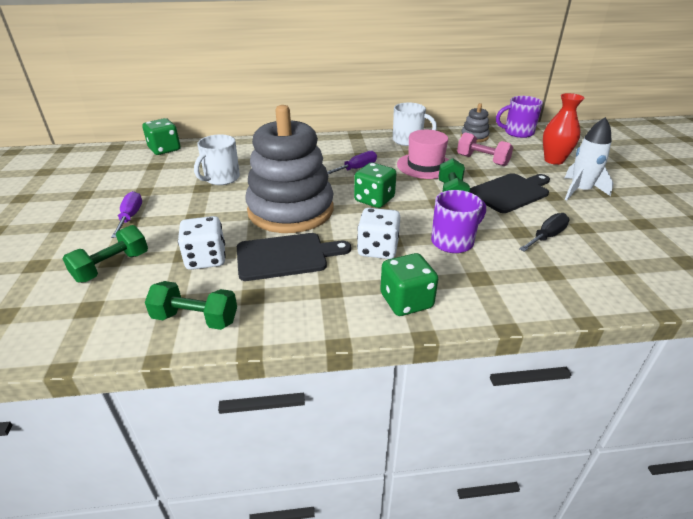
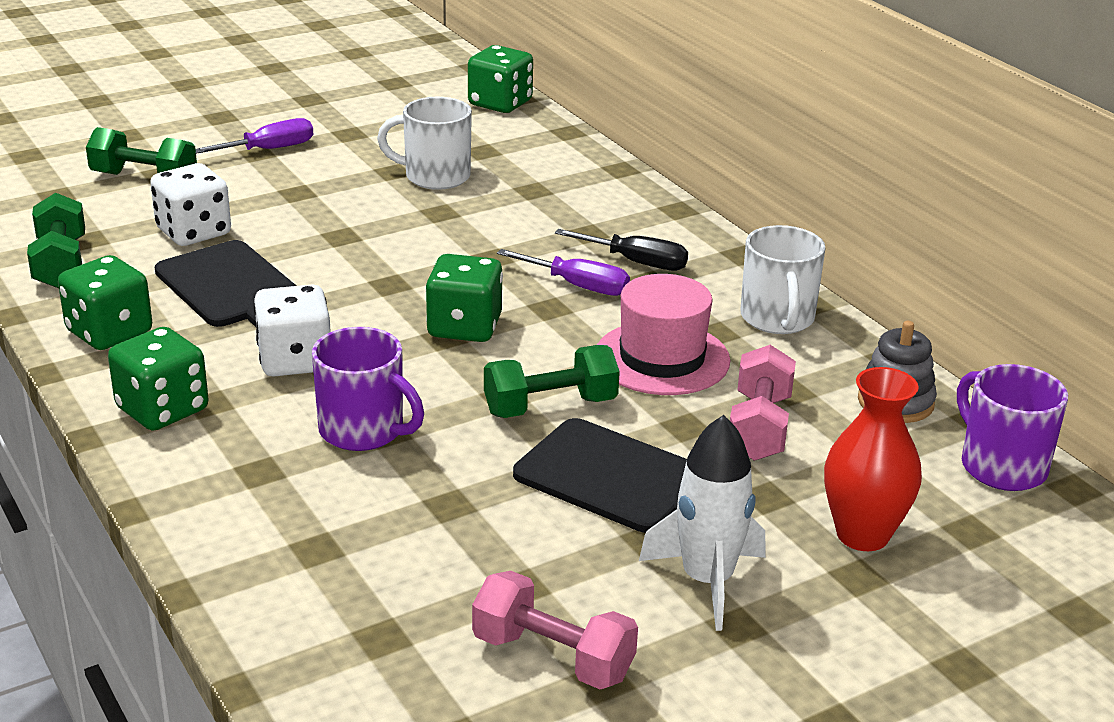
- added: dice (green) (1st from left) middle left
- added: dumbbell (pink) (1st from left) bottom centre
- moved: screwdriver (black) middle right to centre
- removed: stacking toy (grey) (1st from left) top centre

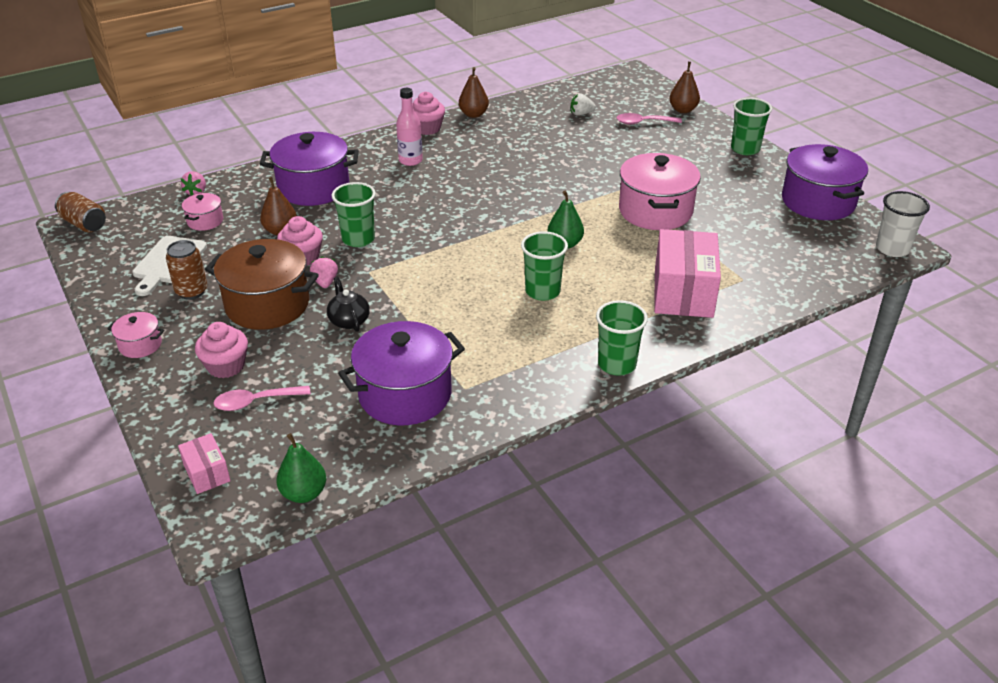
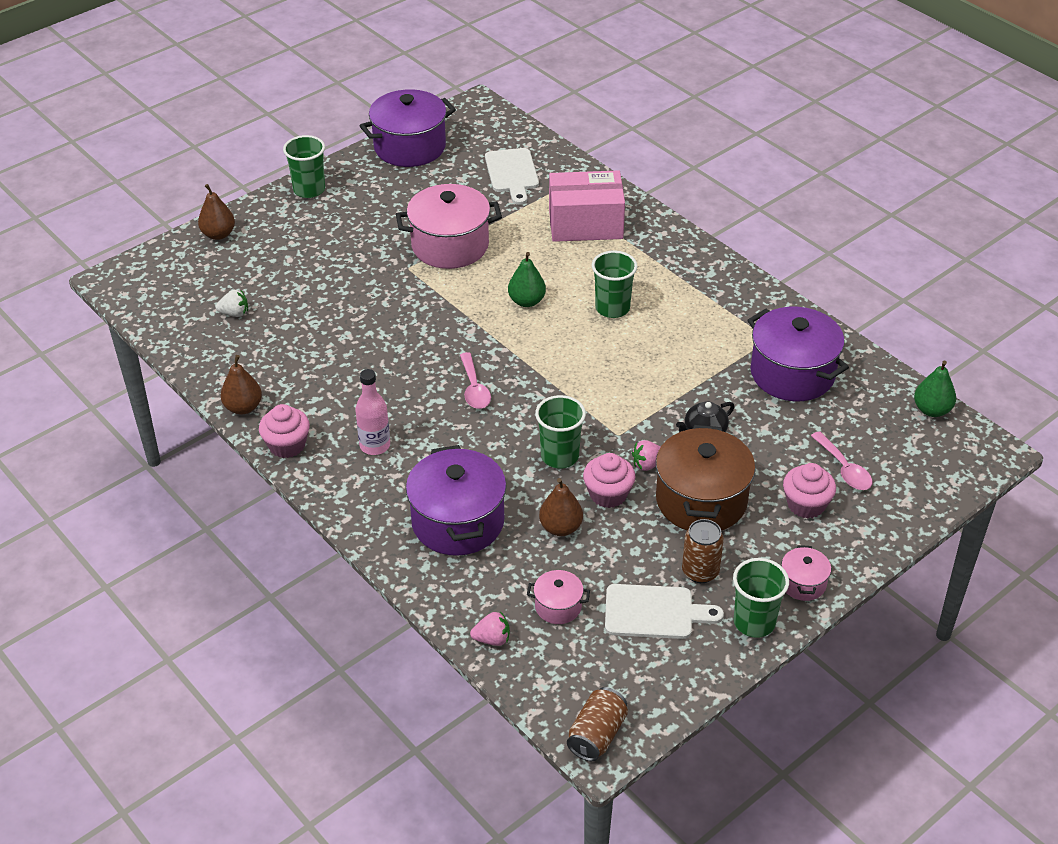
- turned: strawberry (white) top centre = middle left 75 degrees counterclockwise
- moved: spoon (pink) (2nd from left in the first image) top centre to spoon (pink) (1st from left) centre
- added: cutting board (white) (1st from left) top centre
- moved: cup (green) (3rd from left in the first image) centre to cup (green) (4th from left) bottom right
- removed: box (pink) (1st from left) bottom left
- removed: cup (white) top right

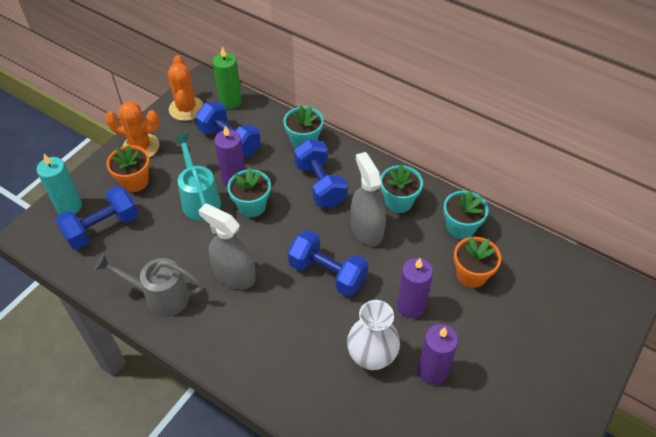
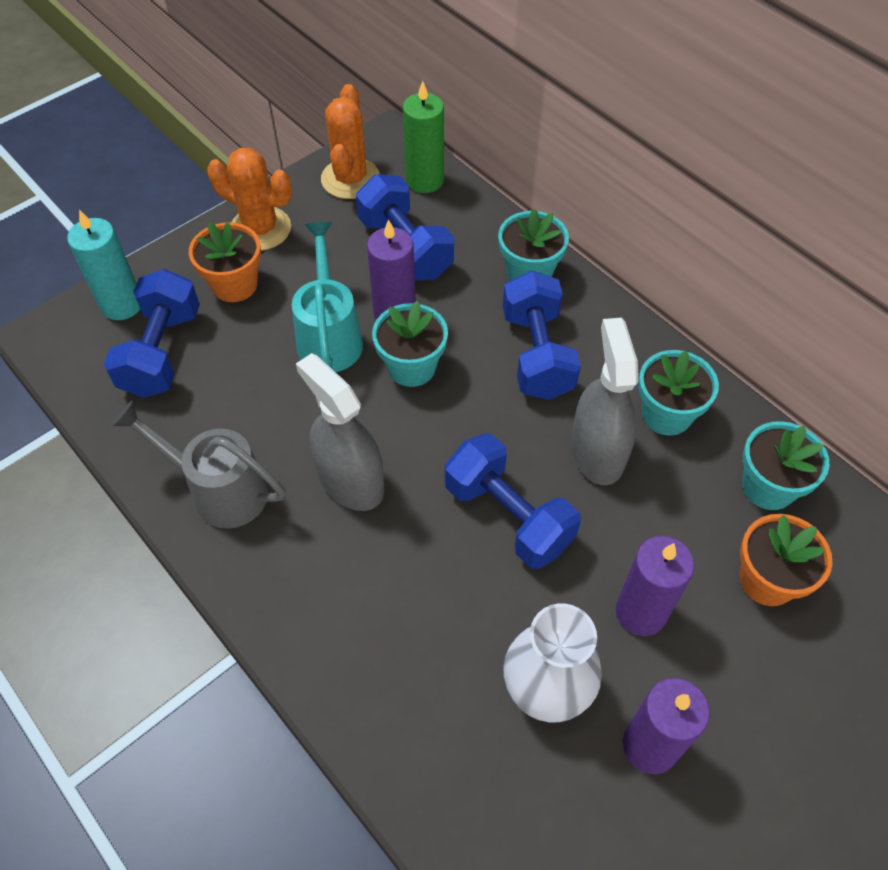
- turned: dumbbell (blue) (1st from left) middle left = middle left 60 degrees counterclockwise

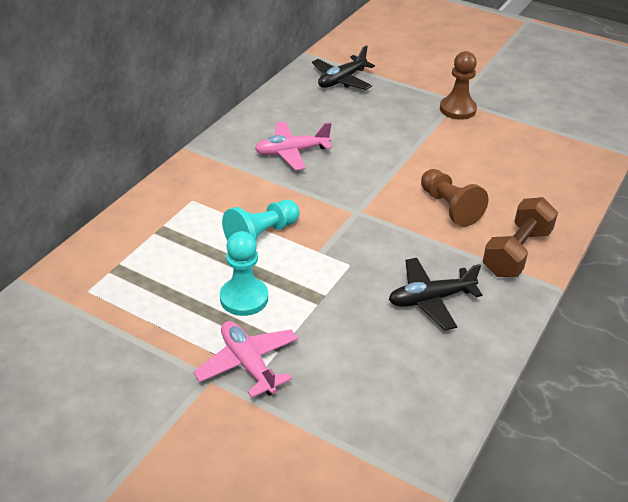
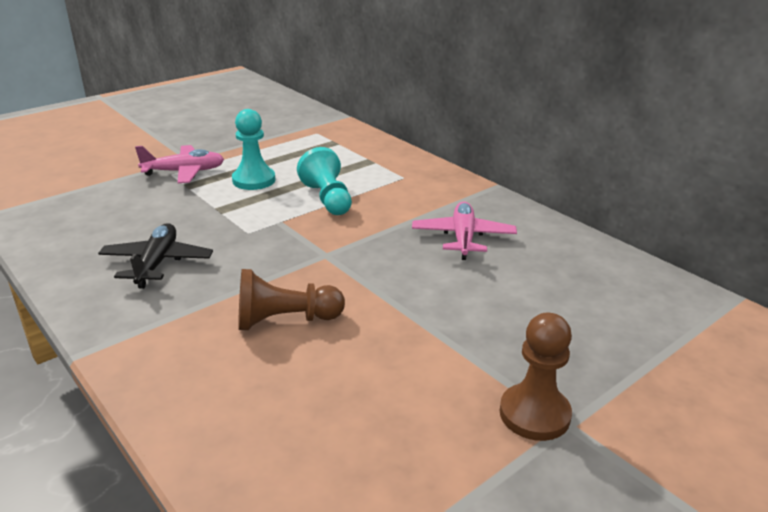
- removed: plane (black) (1st from left) top centre
- removed: dumbbell (brown) middle right

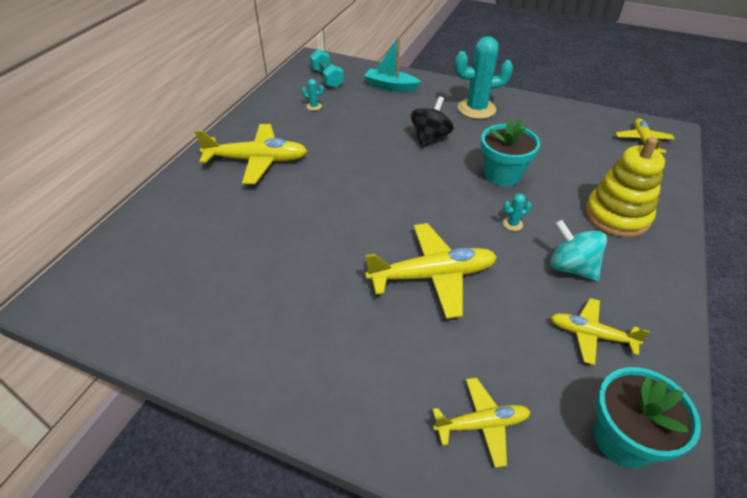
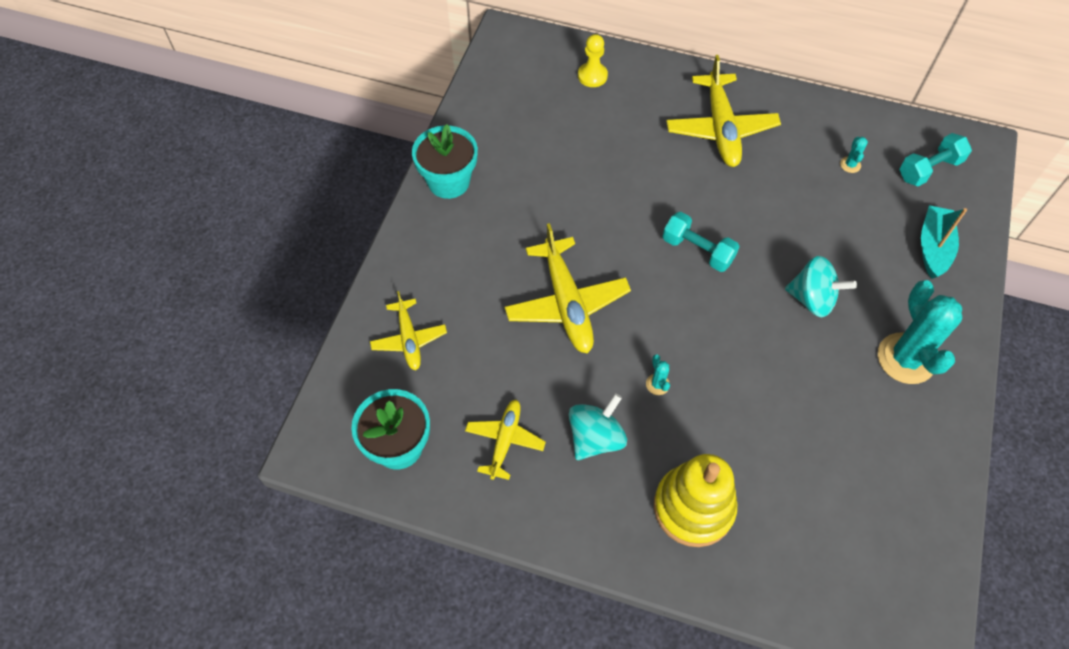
- moved: flower pot (turquoise) (1st from left in the first image) top right to flower pot (turquoise) (2nd from left) top centre
- added: pawn (yellow) top centre
- added: dumbbell (turquoise) (1st from left) centre
- recoloured: spinning top (black) top centre to spinning top (turquoise) (2nd from left) middle right
- removed: plane (yellow) (5th from left) top right

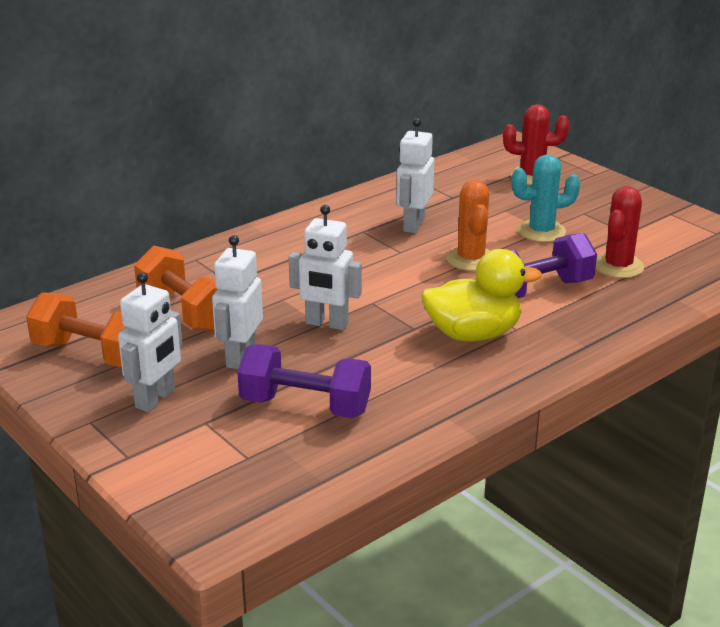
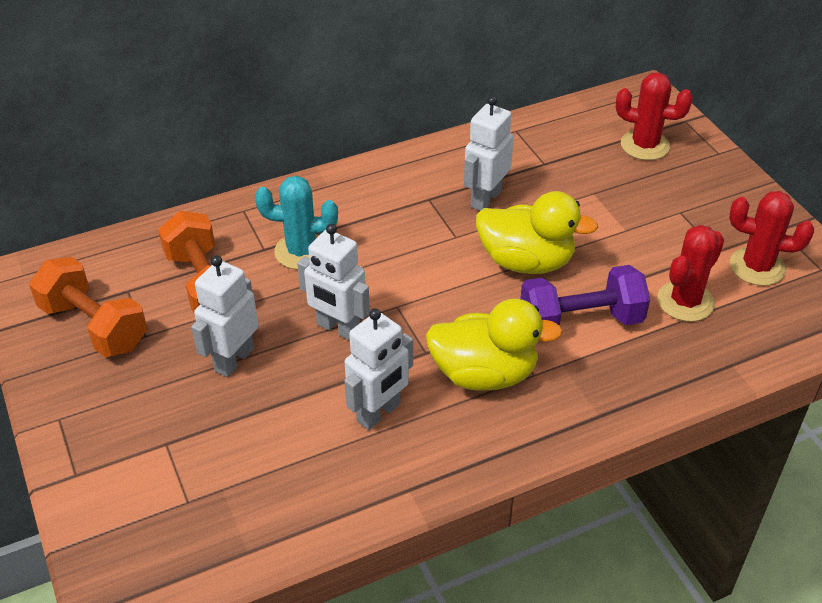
- moved: cactus (turquoise) top right to centre
- moved: robot (white) (1st from left in the first image) middle left to robot (white) (3rd from left) centre
- replaced: cactus (orange) centre to duck (yellow) (2nd from left) centre
- added: cactus (red) (3rd from left) middle right
- removed: dumbbell (purple) (1st from left) centre

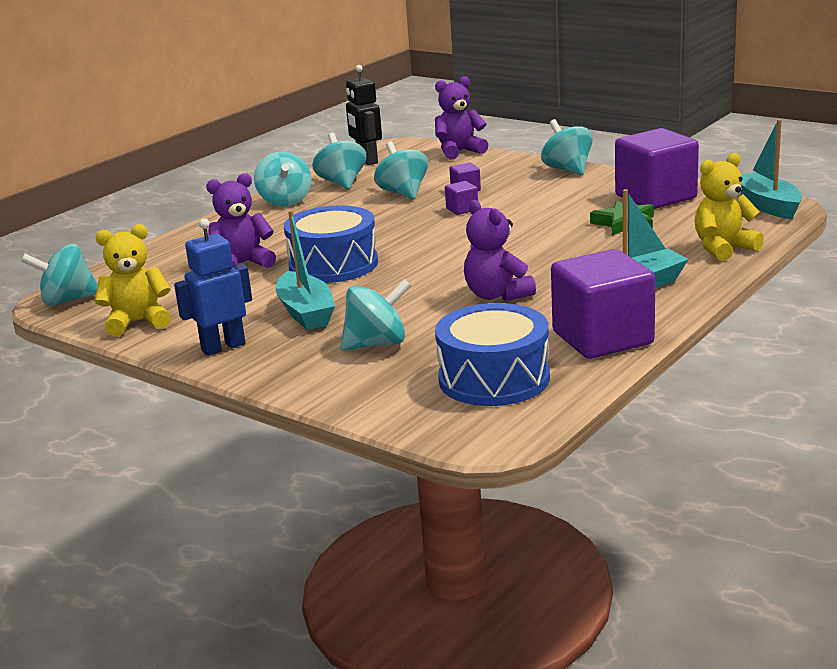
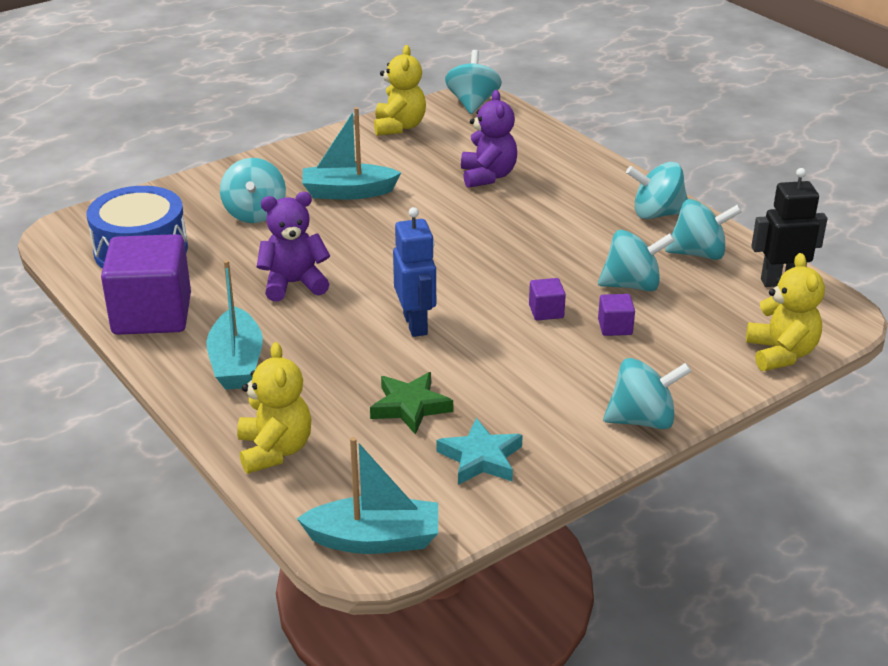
- moved: robot (blue) middle left to centre
- replaced: cube (purple) (4th from left) top right to star (turquoise) bottom centre
- recoloured: teddy bear (purple) (2nd from left) top centre to teddy bear (yellow) (3rd from left) middle right
- removed: drum (blue) (1st from left) centre

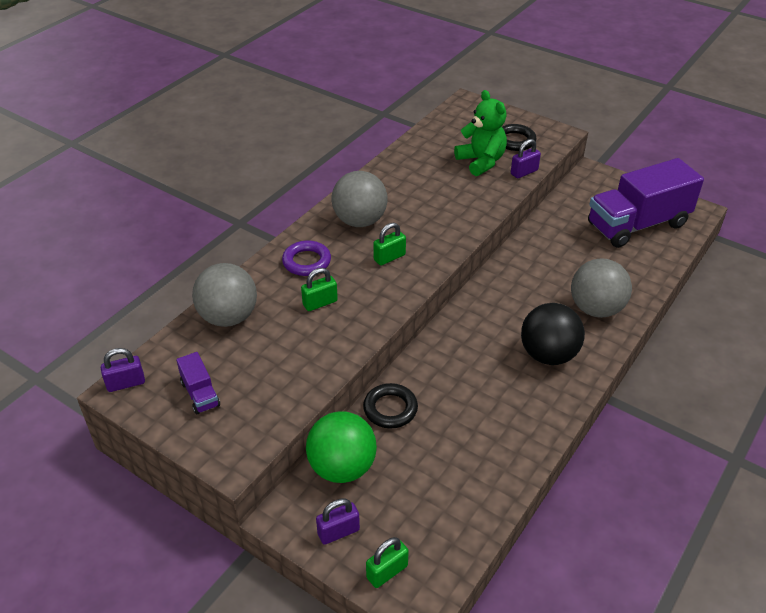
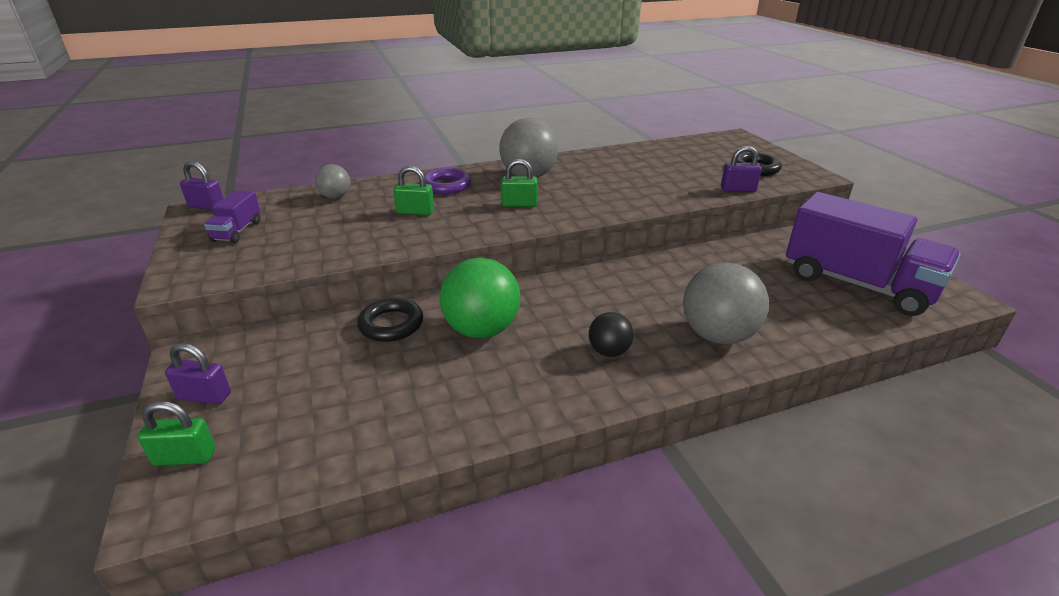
- resized: ball (grey) (1st from left) middle left = top left x0.54
- moved: ball (green) bottom centre to centre
- resized: ball (black) middle right = centre x0.54
- turned: truck (purple) (2nd from left) top right = middle right 150 degrees counterclockwise
- removed: teddy bear (green) top centre

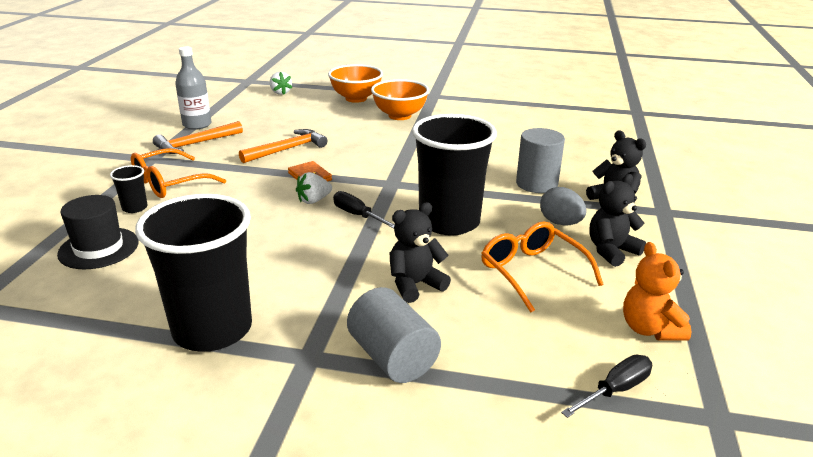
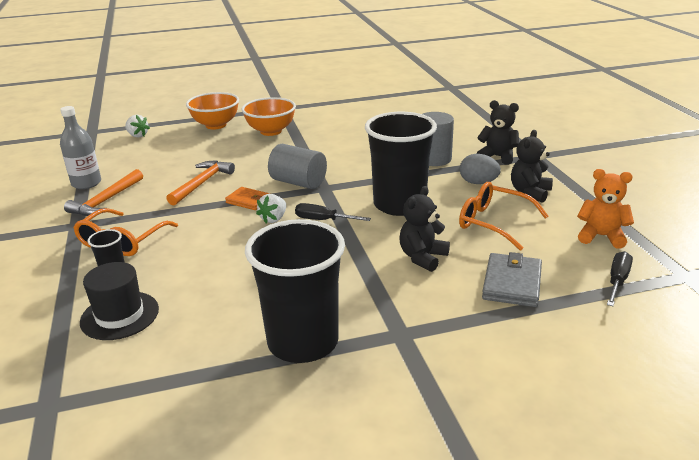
- moved: cylinder (grey) (1st from left) bottom centre to centre
- added: wallet (grey) middle right
- turned: teddy bear (orange) middle right = middle right 150 degrees clockwise

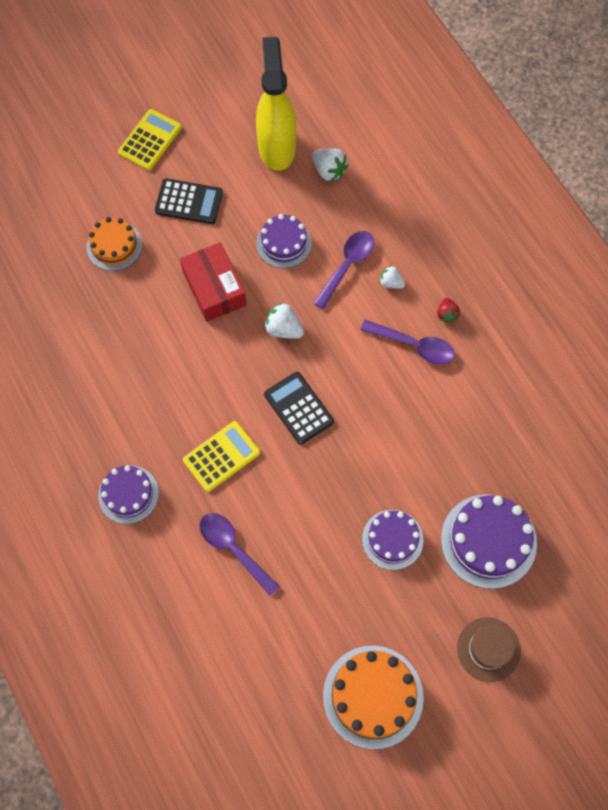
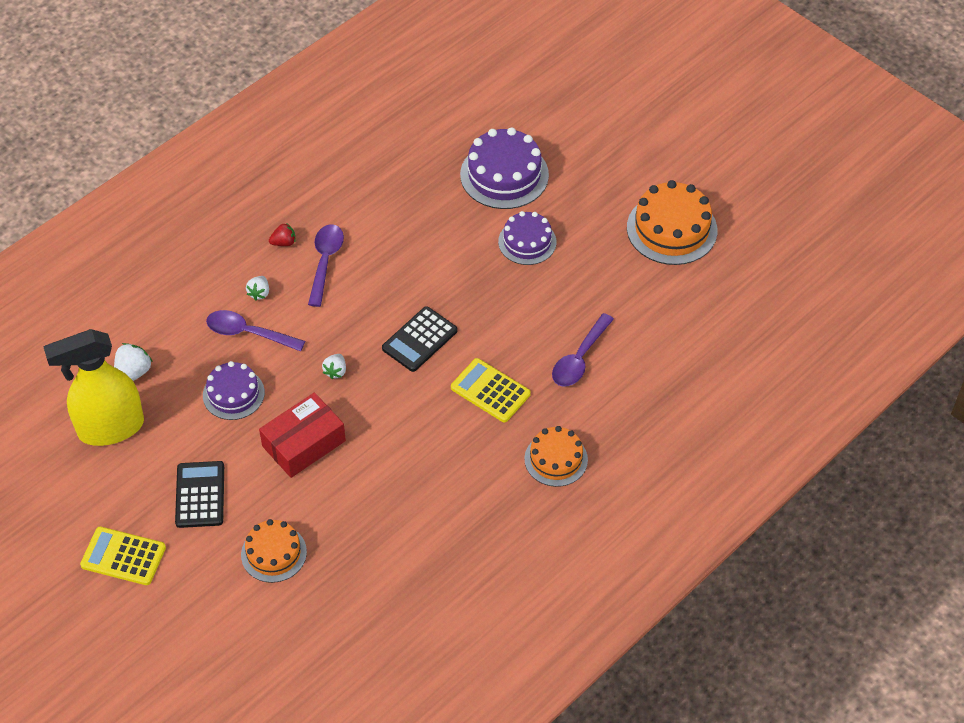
- resized: strawberry (white) (1st from left in the first image) centre = centre x0.66
- recoloured: cake (purple) (1st from left) middle left to cake (orange) (2nd from left) centre
- removed: hat (brown) bottom right

